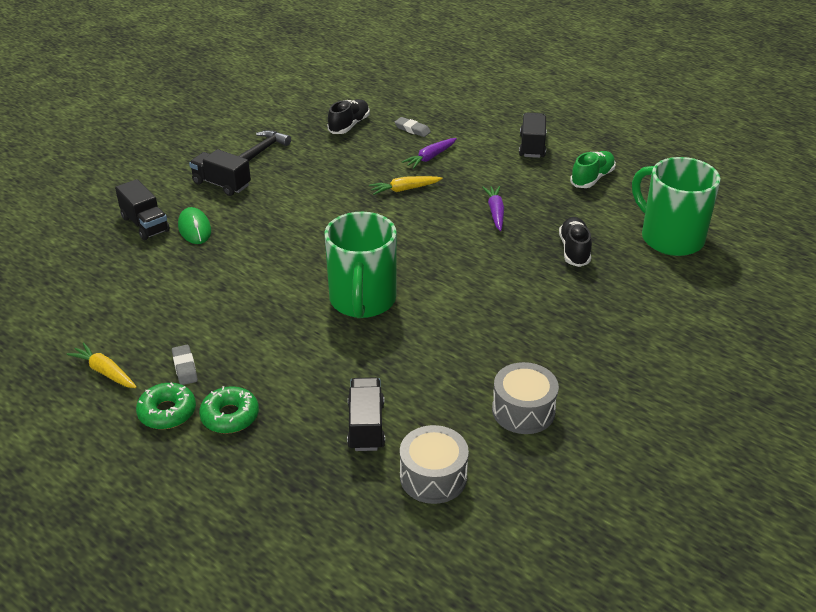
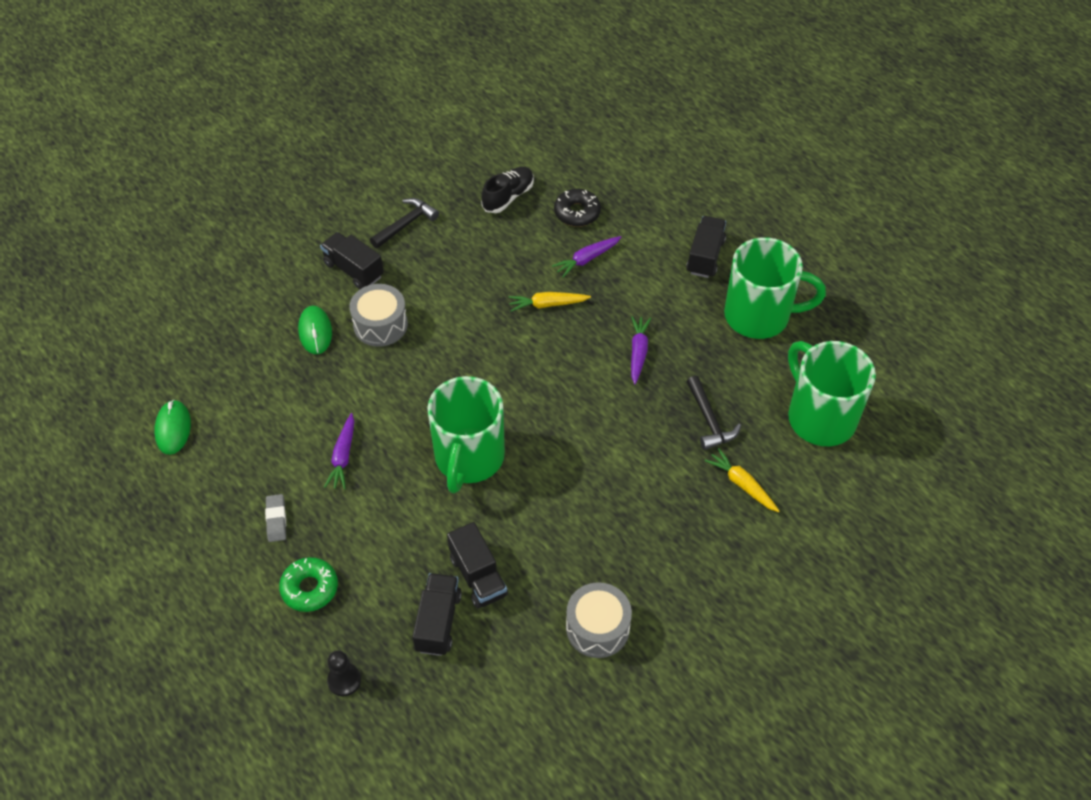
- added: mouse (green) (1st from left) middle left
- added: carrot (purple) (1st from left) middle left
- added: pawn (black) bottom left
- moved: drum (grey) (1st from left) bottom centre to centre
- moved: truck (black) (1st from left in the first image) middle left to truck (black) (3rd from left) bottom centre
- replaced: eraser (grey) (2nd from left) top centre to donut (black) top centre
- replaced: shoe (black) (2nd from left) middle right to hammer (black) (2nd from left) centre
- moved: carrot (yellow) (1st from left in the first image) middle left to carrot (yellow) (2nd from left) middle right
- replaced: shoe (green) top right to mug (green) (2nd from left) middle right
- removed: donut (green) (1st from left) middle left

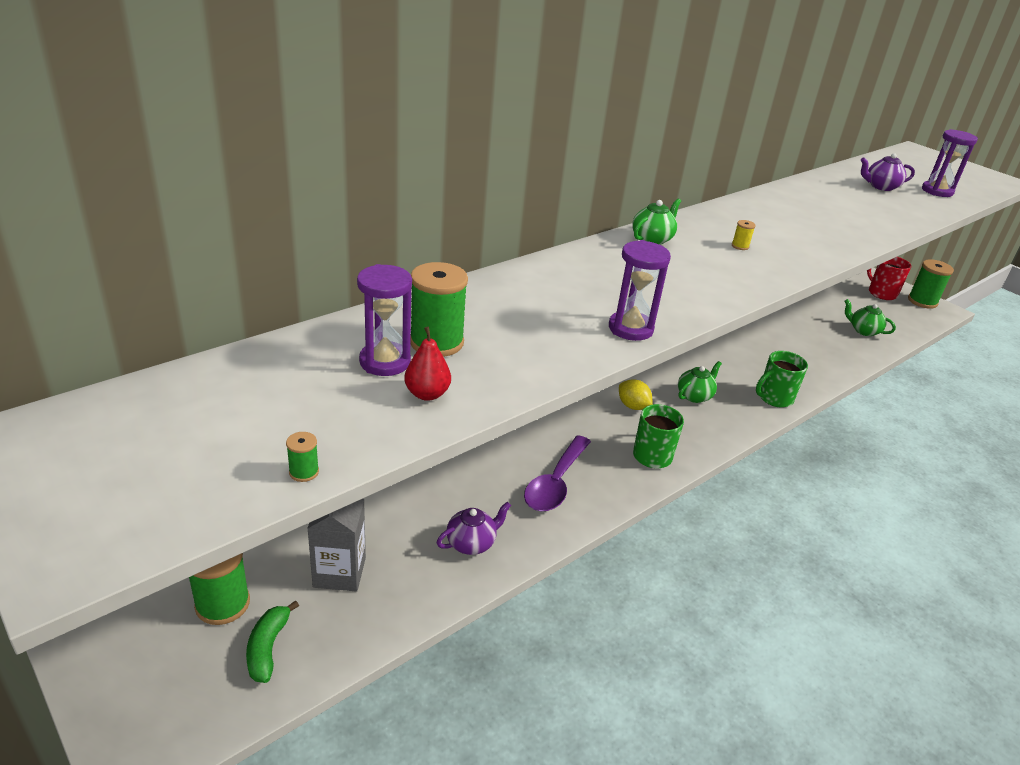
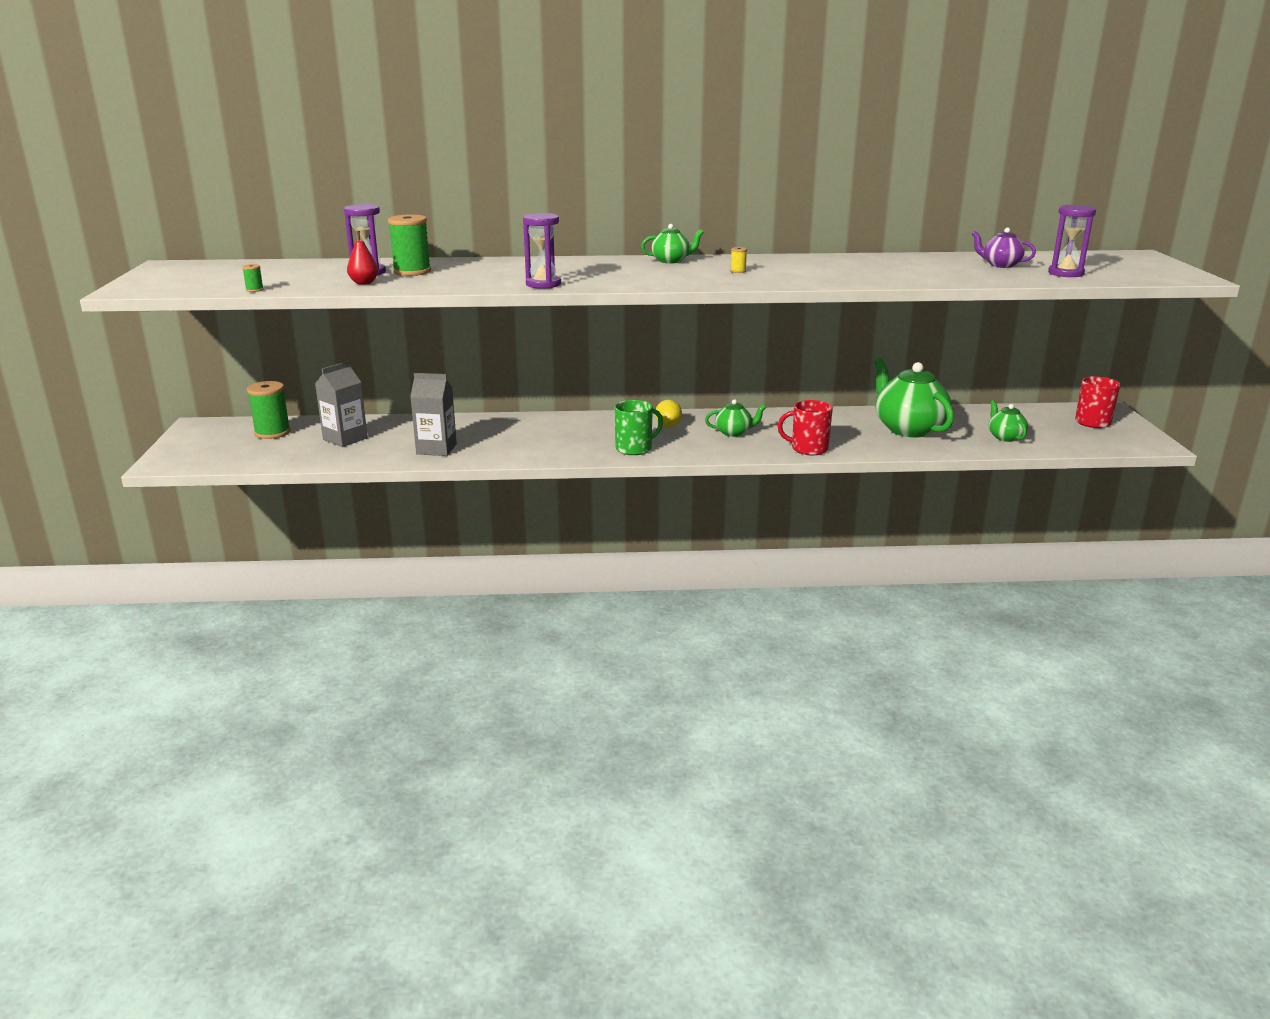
- replaced: teapot (purple) (1st from left) bottom centre to carton (grey) (2nd from left) centre
- recoloured: mug (green) (2nd from left) middle right to mug (red) (1st from left) centre
- added: teapot (green) (3rd from left) middle right
- removed: banana (green) bottom left
- removed: spoon (purple) centre
- removed: spool (green) (4th from left) middle right

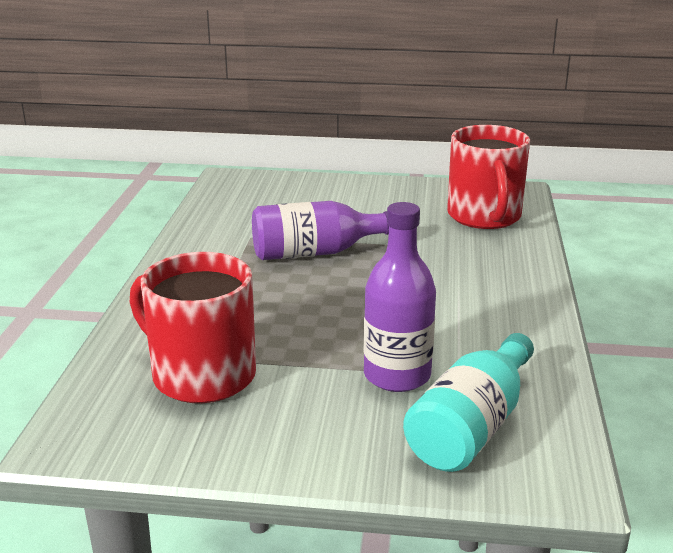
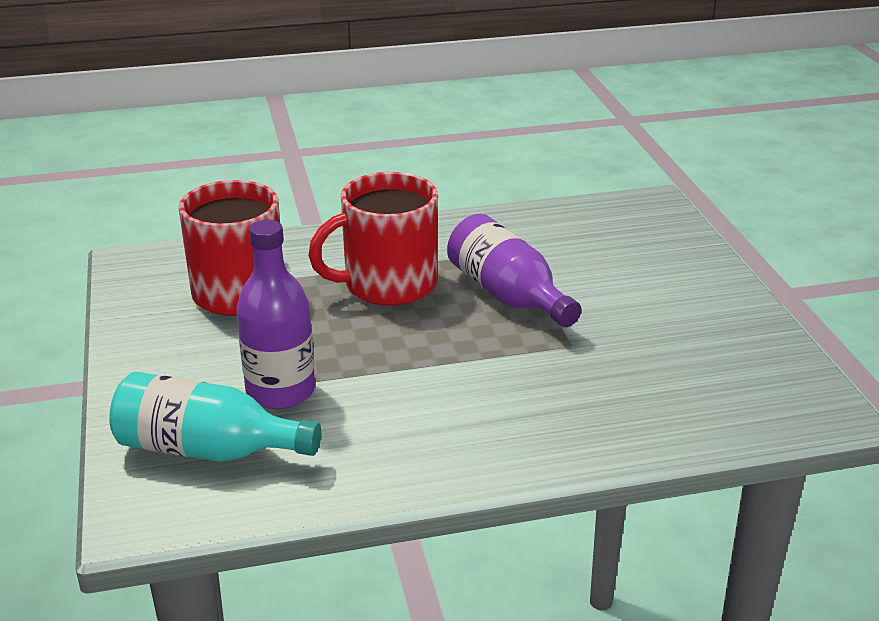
- moved: mug (red) (2nd from left) top right to centre

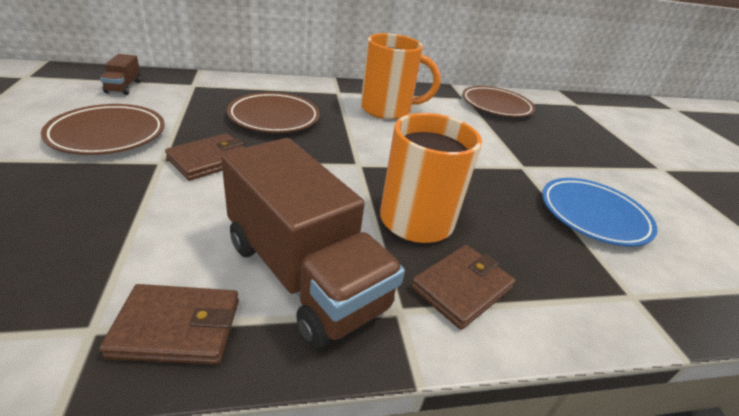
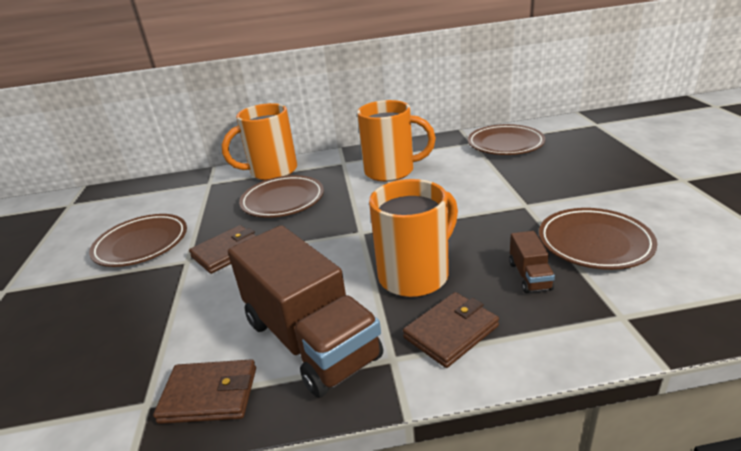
- added: mug (orange) (1st from left) top centre
- moved: truck (brown) (1st from left in the first image) top left to truck (brown) (2nd from left) middle right
- recoloured: plate (blue) middle right to plate (brown) (4th from left) middle right

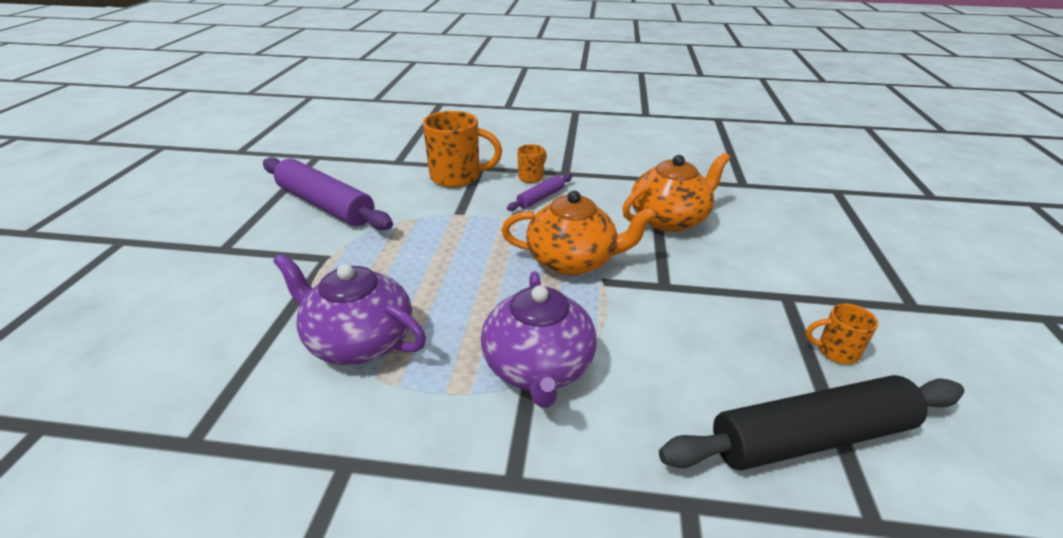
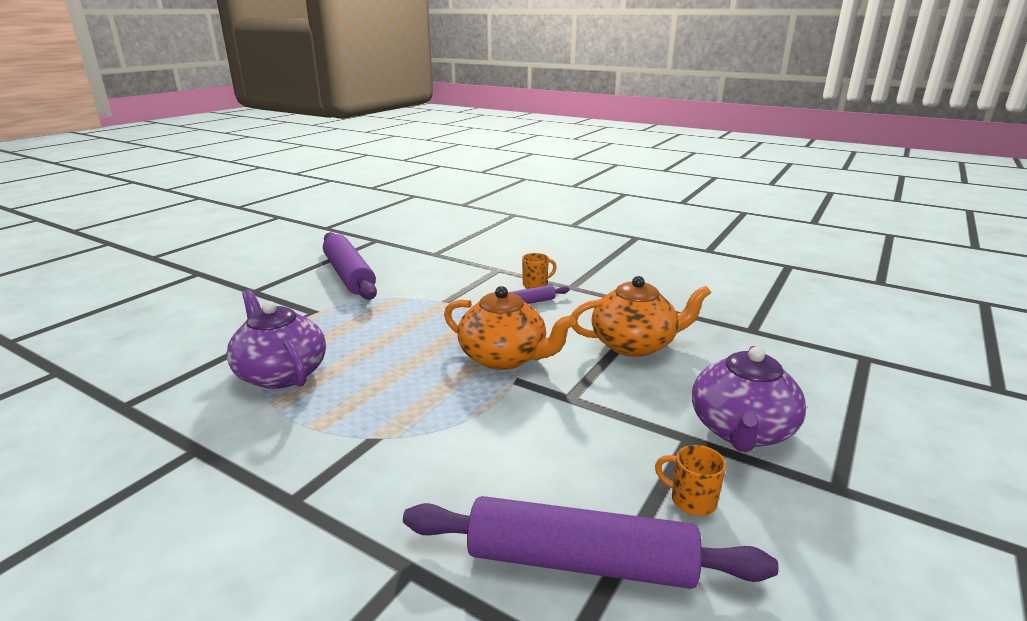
- recoloured: rolling pin (black) bottom right to rolling pin (purple) (3rd from left) bottom centre
- moved: teapot (purple) (2nd from left) centre to middle right
- removed: mug (orange) (1st from left) top centre

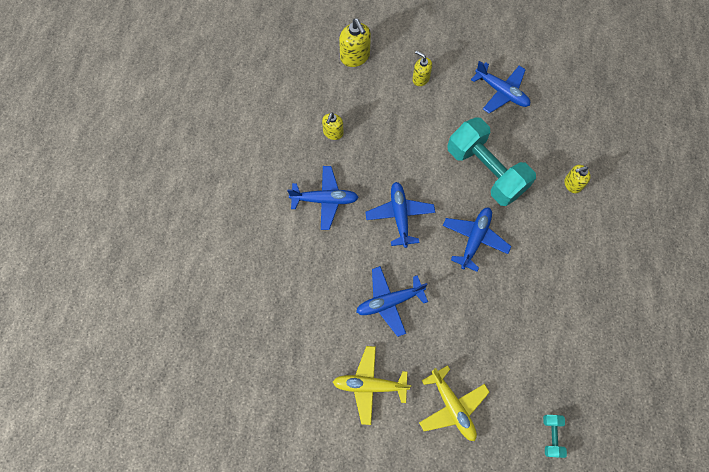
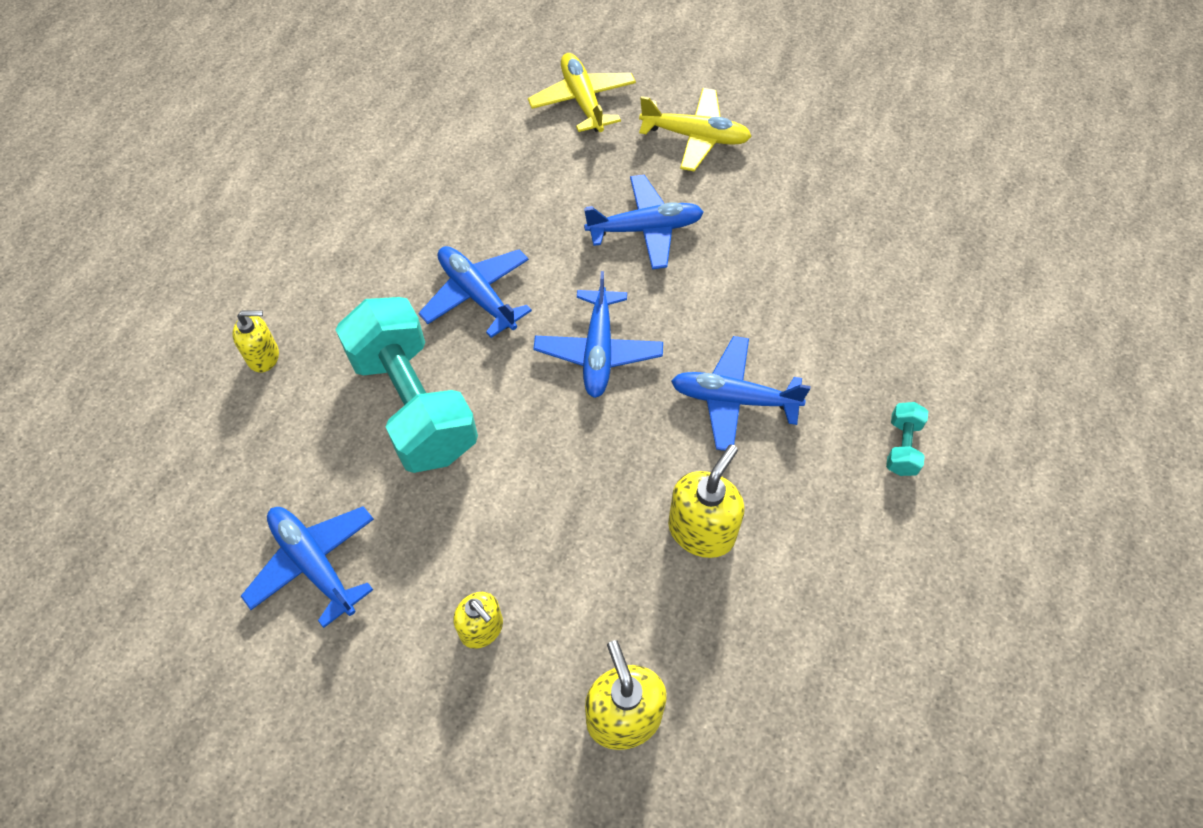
- turned: plane (blue) (4th from left in the first image) middle right = centre 105 degrees clockwise
- resized: soap dispenser (yellow) (1st from left in the first image) top centre = centre x1.56
- moved: dumbbell (turquoise) (2nd from left) bottom right to middle right

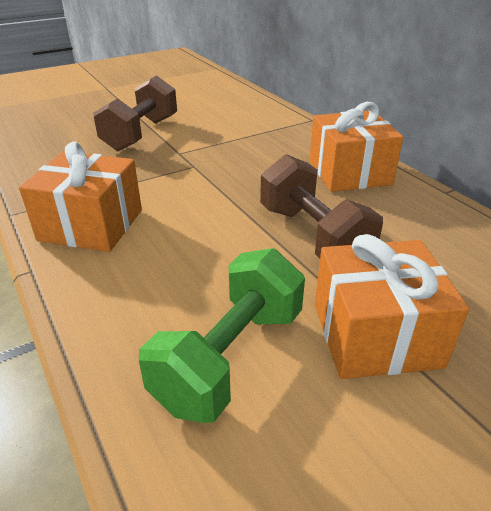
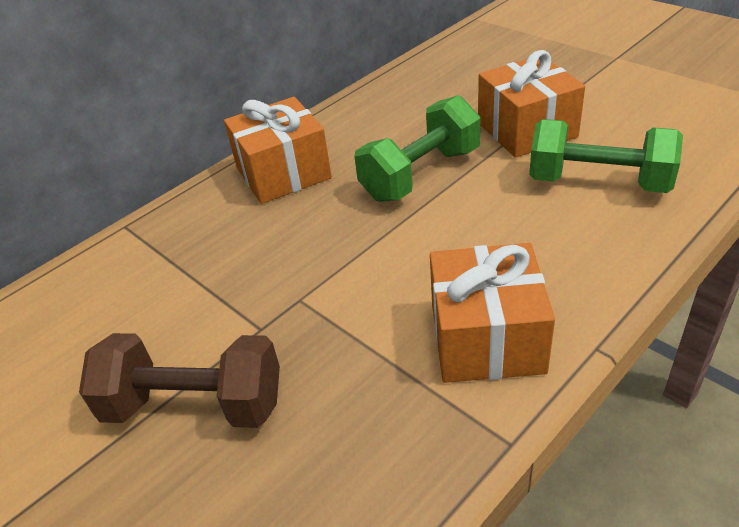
- recoloured: dumbbell (brown) (2nd from left) centre to dumbbell (green) (1st from left) top centre

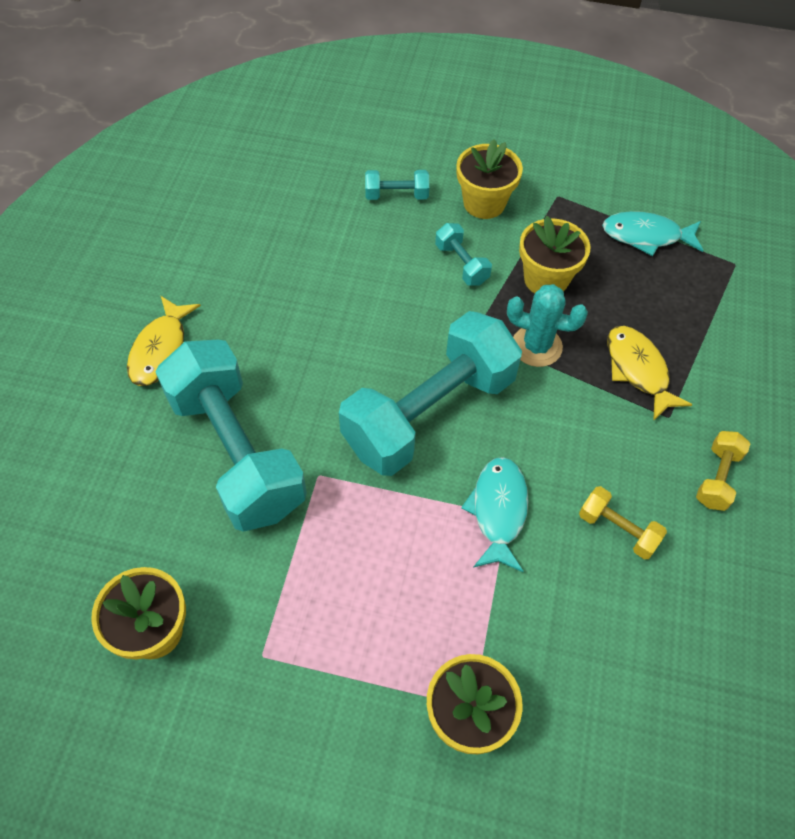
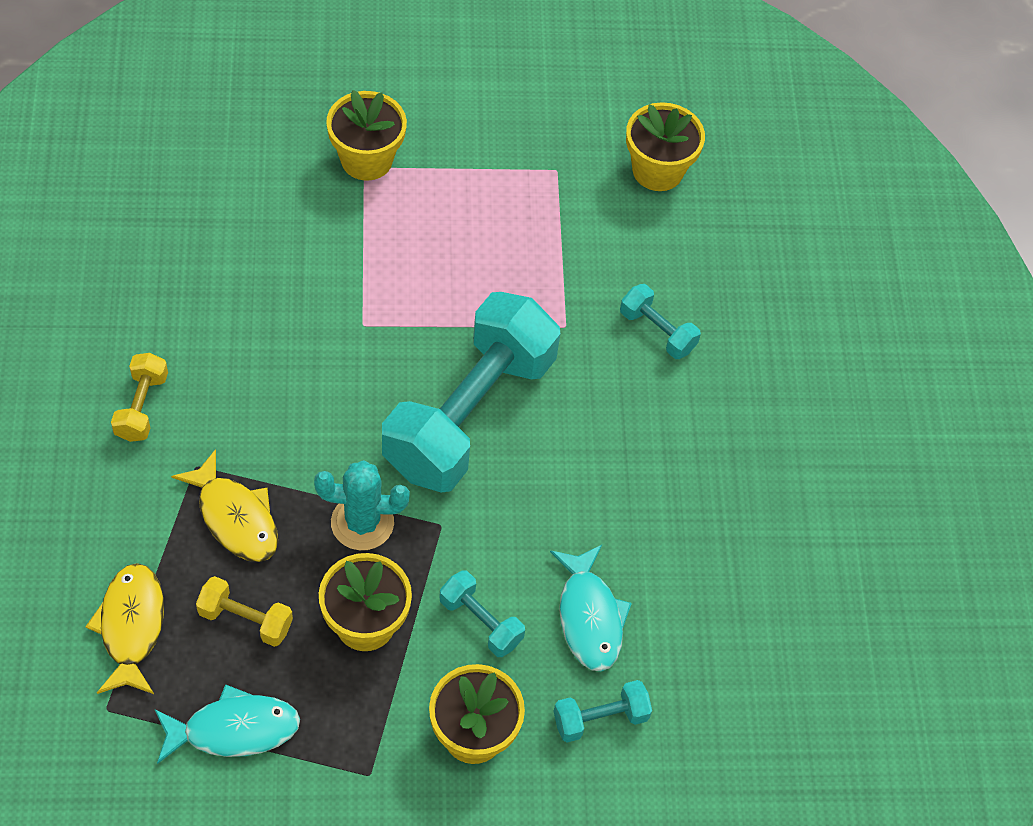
- moved: fish (yellow) (1st from left) middle left to bottom left
- moved: dumbbell (yellow) (1st from left in the first image) middle right to dumbbell (yellow) (2nd from left) bottom left
- moved: fish (turquoise) (1st from left in the first image) centre to fish (turquoise) (2nd from left) bottom centre
- resized: dumbbell (turquoise) (1st from left in the first image) middle left = centre x0.41

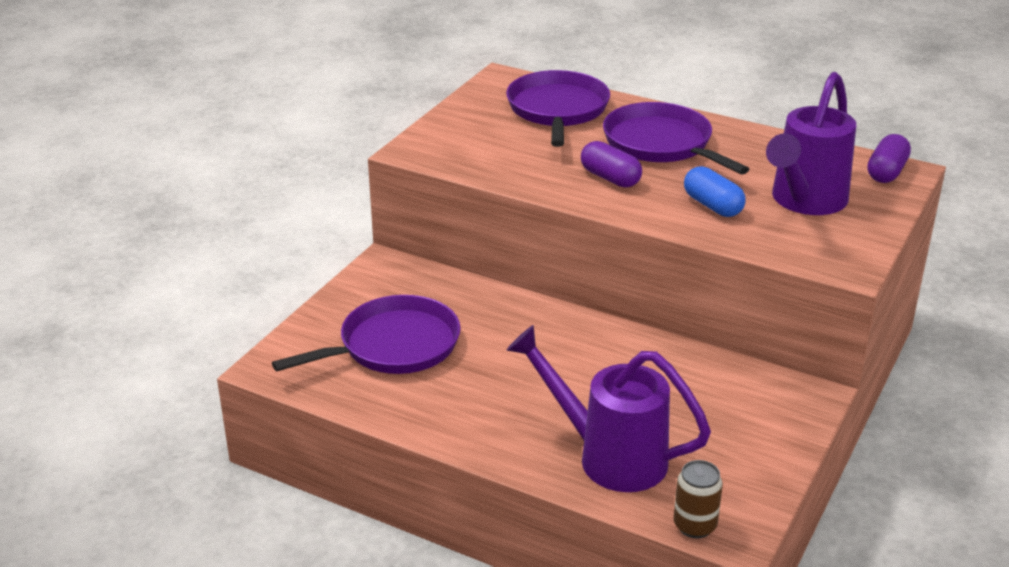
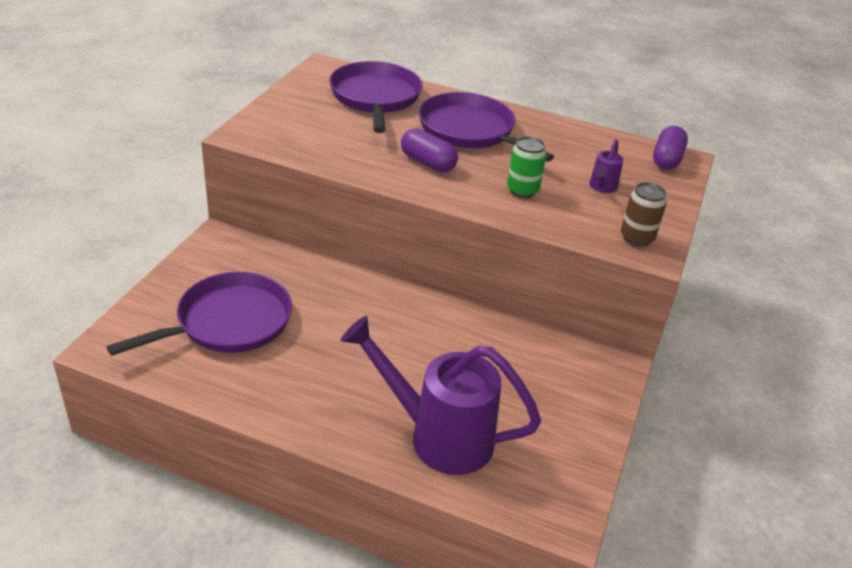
- replaced: capsule (blue) middle right to can (green) top centre
- resized: watering can (purple) (2nd from left) top right = top right x0.42
- moved: can (brown) bottom right to middle right

